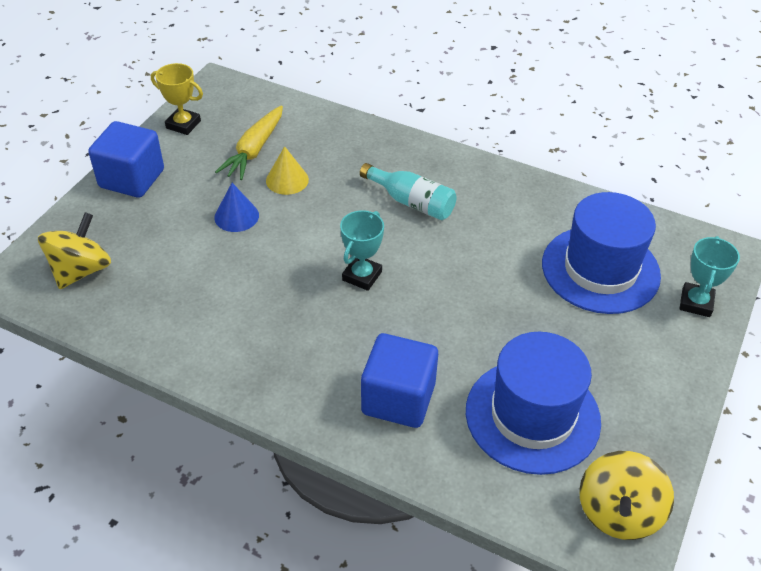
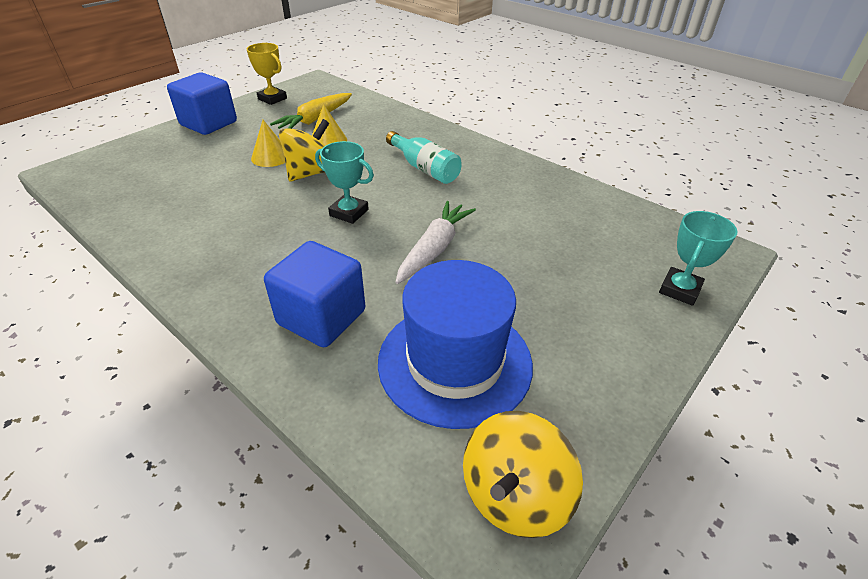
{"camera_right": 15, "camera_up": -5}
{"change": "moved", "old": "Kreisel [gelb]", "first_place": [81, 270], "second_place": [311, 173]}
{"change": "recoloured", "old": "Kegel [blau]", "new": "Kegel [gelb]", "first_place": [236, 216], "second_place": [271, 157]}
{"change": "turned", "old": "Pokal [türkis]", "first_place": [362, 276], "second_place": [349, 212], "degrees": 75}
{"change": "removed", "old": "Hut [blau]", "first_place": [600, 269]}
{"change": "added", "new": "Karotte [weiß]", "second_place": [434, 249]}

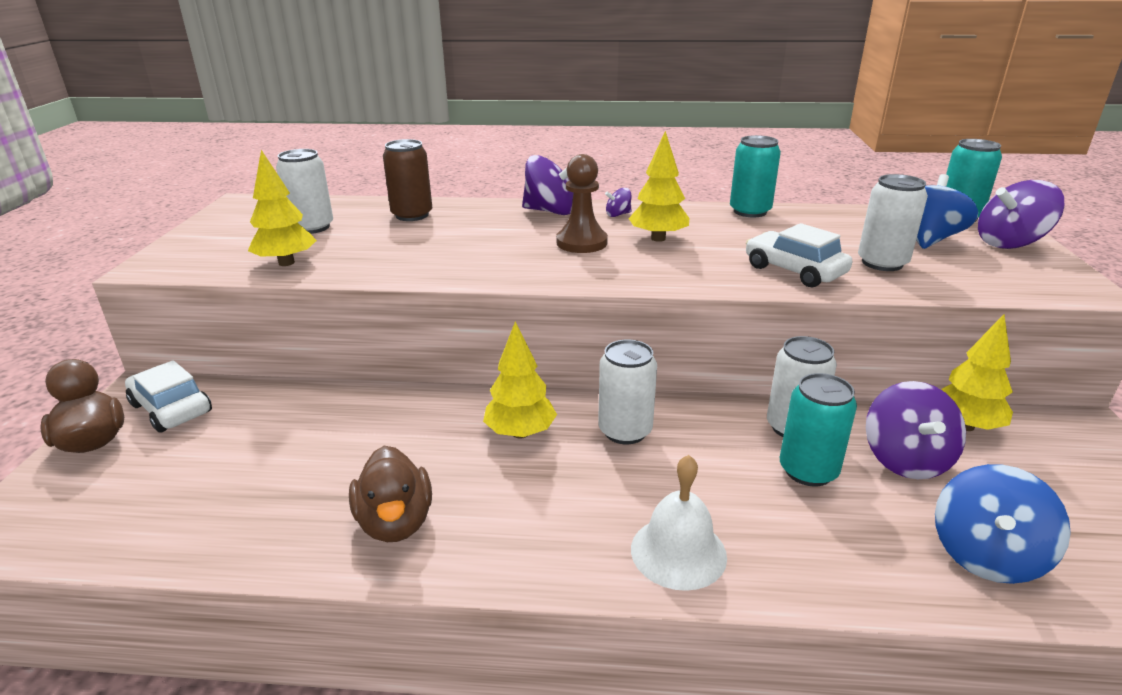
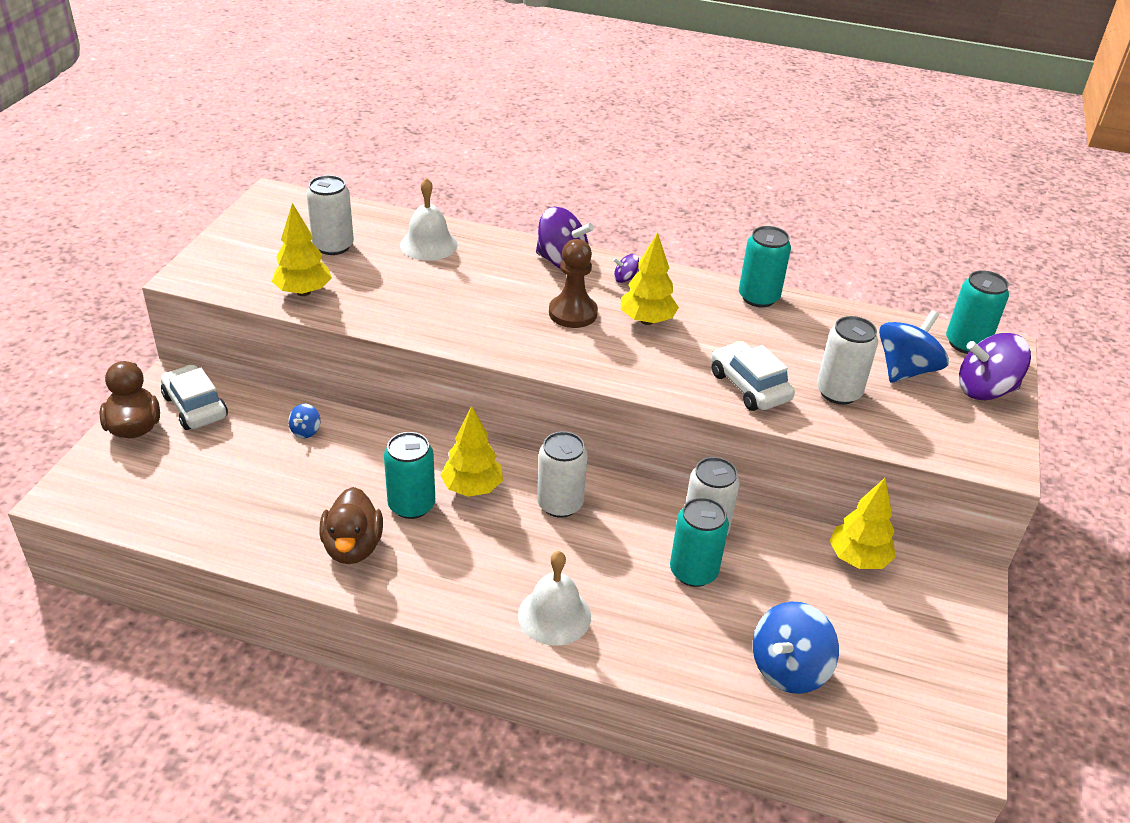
{"camera_right": 10, "camera_up": 10}
{"change": "replaced", "old": "Dose [braun]", "new": "Glocke [weiß]", "first_place": [412, 215], "second_place": [428, 244]}
{"change": "removed", "old": "Kreisel [lila]", "first_place": [905, 459]}
{"change": "added", "new": "Kreisel [blau]", "second_place": [306, 431]}
{"change": "added", "new": "Dose [türkis]", "second_place": [411, 505]}

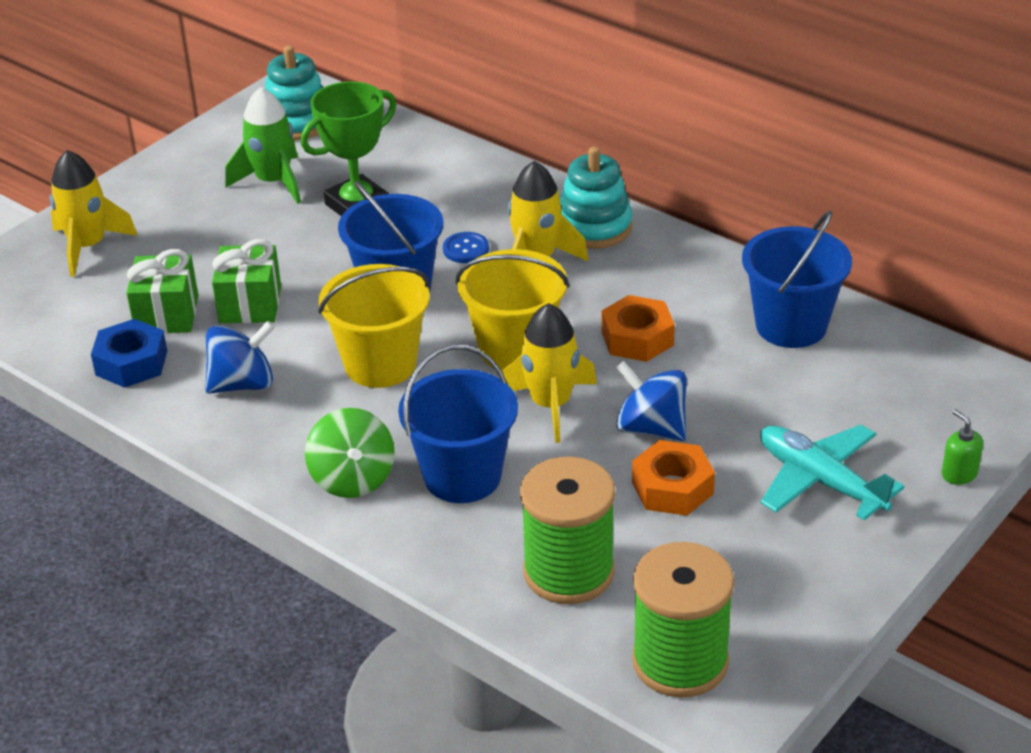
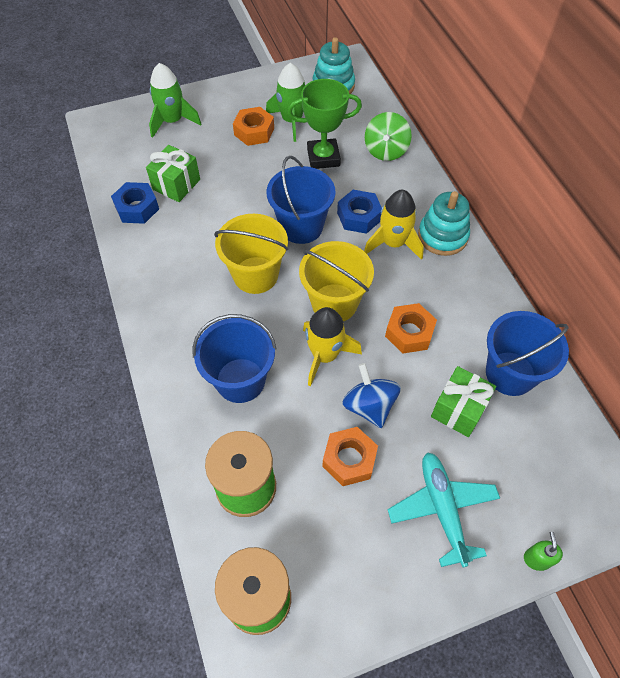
{"camera_right": 30, "camera_up": 20}
{"change": "recoloured", "old": "Rakete [gelb]", "new": "Rakete [grün]", "first_place": [88, 246], "second_place": [173, 121]}
{"change": "removed", "old": "Kreisel [blau]", "first_place": [243, 384]}
{"change": "moved", "old": "Geschenk [grün]", "first_place": [250, 304], "second_place": [458, 409]}
{"change": "moved", "old": "Kreisel [grün]", "first_place": [352, 479], "second_place": [386, 150]}
{"change": "replaced", "old": "Knopf [blau]", "new": "Sechskantmutter [blau]", "first_place": [466, 249], "second_place": [359, 216]}
{"change": "added", "new": "Sechskantmutter [orange]", "second_place": [254, 131]}

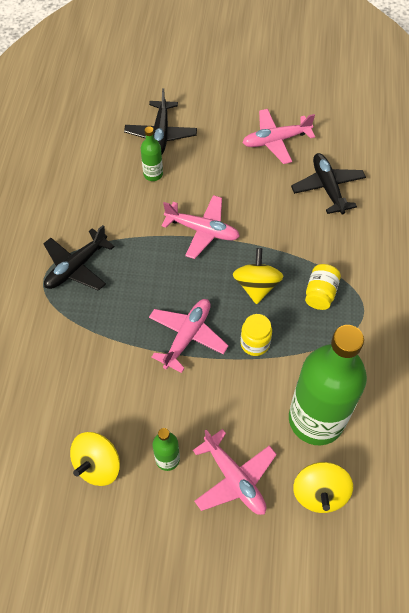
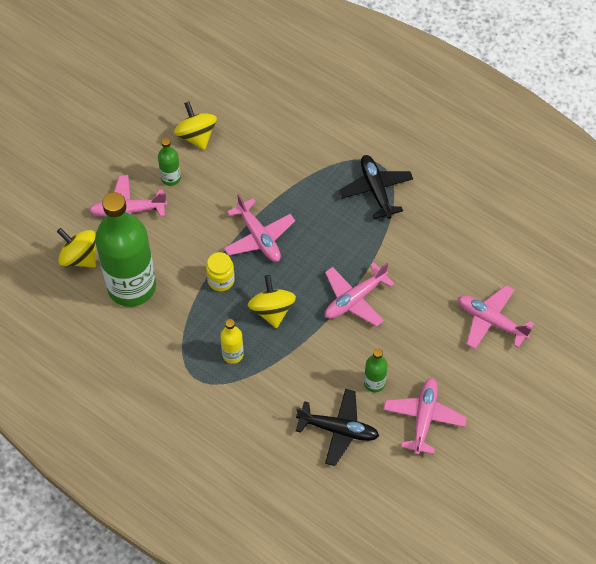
{"camera_right": 120, "camera_up": 0}
{"change": "recoloured", "old": "Flugzeug [schwarz]", "new": "Flugzeug [rosa]", "first_place": [161, 134], "second_place": [491, 321]}
{"change": "moved", "old": "Flasche [grün]", "first_place": [153, 174], "second_place": [374, 383]}
{"change": "turned", "old": "Kreisel [gelb]", "first_place": [256, 286], "second_place": [272, 310], "degrees": -135}
{"change": "replaced", "old": "Einmachglas [gelb]", "new": "Flasche [gelb]", "first_place": [320, 293], "second_place": [233, 354]}

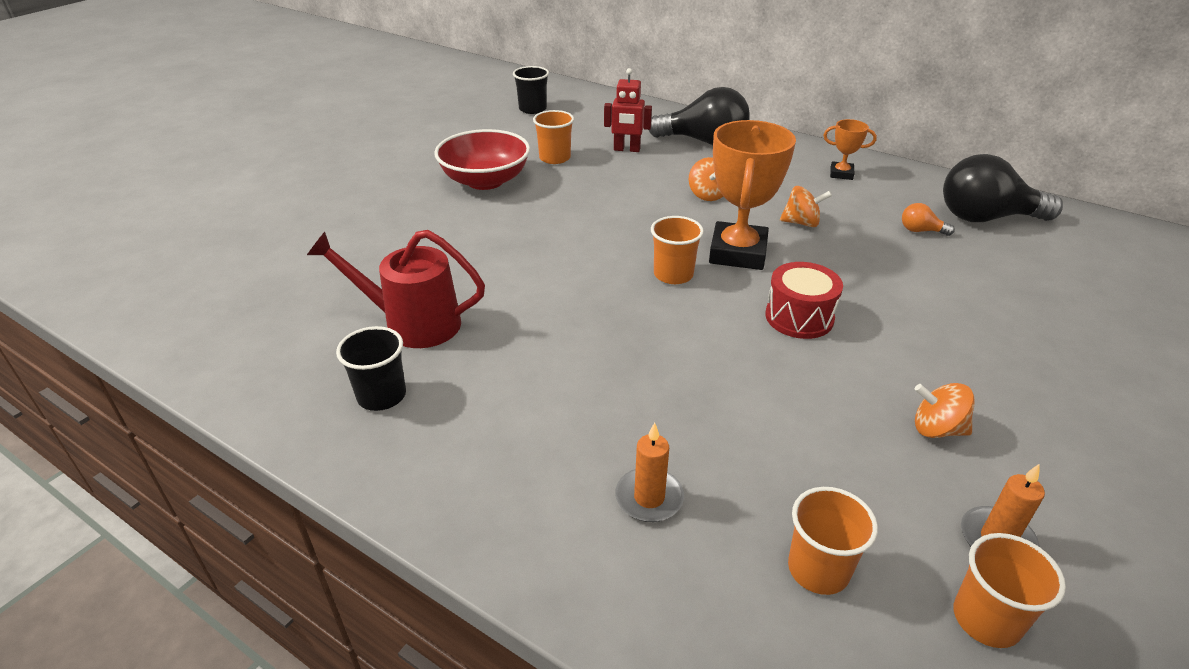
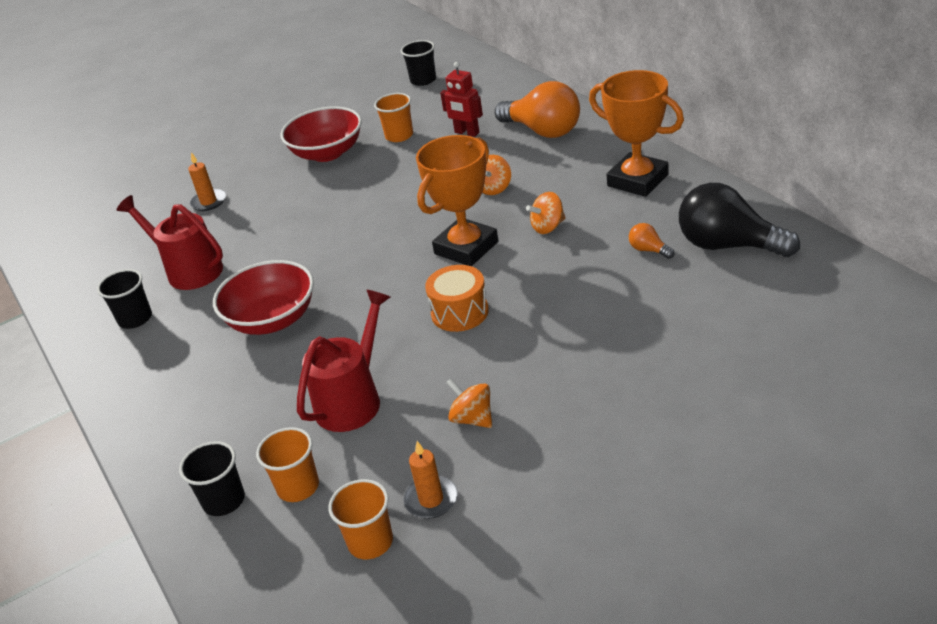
{"camera_right": 30, "camera_up": 0}
{"change": "moved", "old": "Kerze [orange]", "first_place": [649, 498], "second_place": [208, 202]}
{"change": "recoloured", "old": "Glühbirne [schwarz]", "new": "Glühbirne [orange]", "first_place": [704, 141], "second_place": [543, 131]}
{"change": "removed", "old": "Becher [orange]", "first_place": [673, 274]}
{"change": "recoloured", "old": "Trommel [rot]", "new": "Trommel [orange]", "first_place": [799, 317], "second_place": [459, 312]}
{"change": "turned", "old": "Kreisel [orange]", "first_place": [801, 223], "second_place": [548, 227], "degrees": 120}
{"change": "resized", "old": "Pokal [orange]", "first_place": [841, 174], "second_place": [637, 180], "factor": 2.06}
{"change": "added", "new": "Becher [schwarz]", "second_place": [224, 501]}
{"change": "added", "new": "Schüssel [rot]", "second_place": [272, 319]}
{"change": "added", "new": "Gießkanne [rot]", "second_place": [353, 399]}

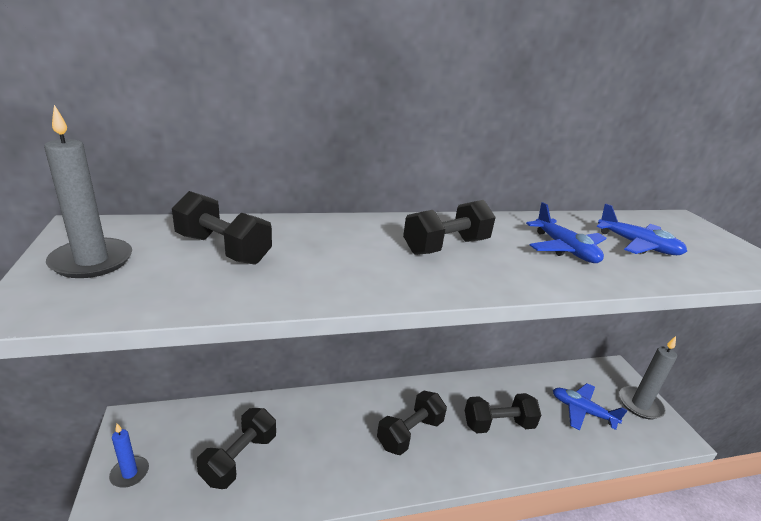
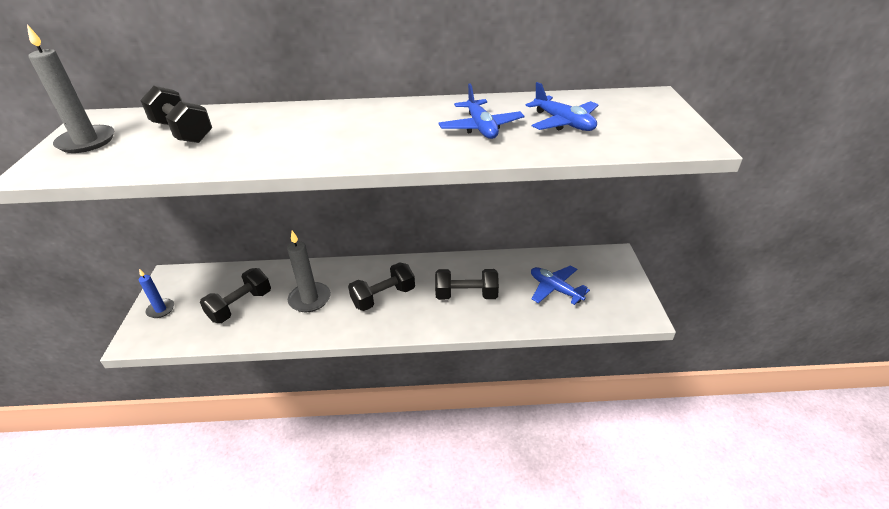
{"camera_right": 15, "camera_up": 10}
{"change": "removed", "old": "Hantel [schwarz]", "first_place": [446, 246]}
{"change": "moved", "old": "Kerze [grau]", "first_place": [640, 404], "second_place": [310, 299]}

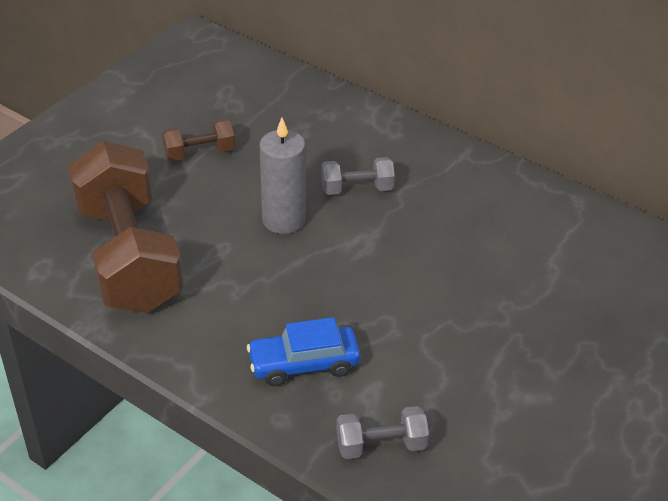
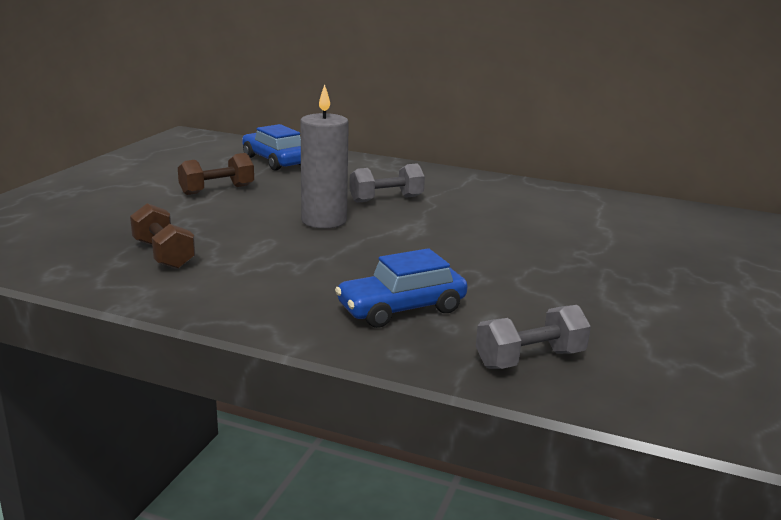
{"camera_right": -15, "camera_up": -20}
{"change": "resized", "old": "Hantel [braun]", "first_place": [129, 256], "second_place": [164, 254], "factor": 0.43}
{"change": "added", "new": "Auto [blau]", "second_place": [275, 161]}

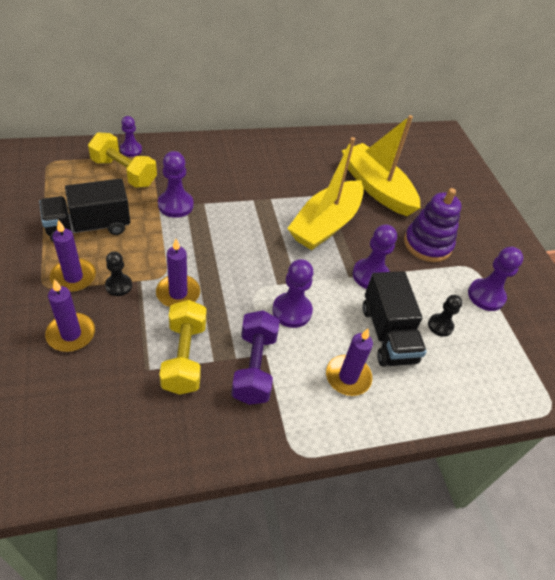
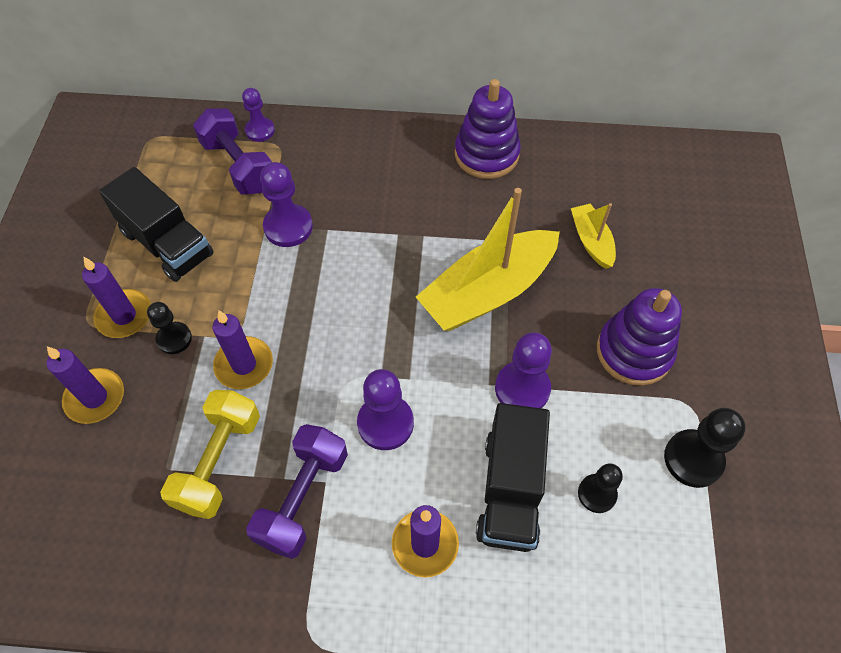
{"camera_right": 25, "camera_up": 10}
{"change": "turned", "old": "Lastwagen [schwarz]", "first_place": [89, 227], "second_place": [167, 243], "degrees": -135}
{"change": "recoloured", "old": "Hantel [gelb]", "new": "Hantel [lila]", "first_place": [124, 172], "second_place": [238, 166]}
{"change": "resized", "old": "Boot [gelb]", "first_place": [376, 188], "second_place": [591, 241], "factor": 0.5}
{"change": "recoloured", "old": "Bauer [lila]", "new": "Bauer [schwarz]", "first_place": [486, 296], "second_place": [693, 459]}
{"change": "added", "new": "Stapelspielzeug [lila]", "second_place": [486, 154]}

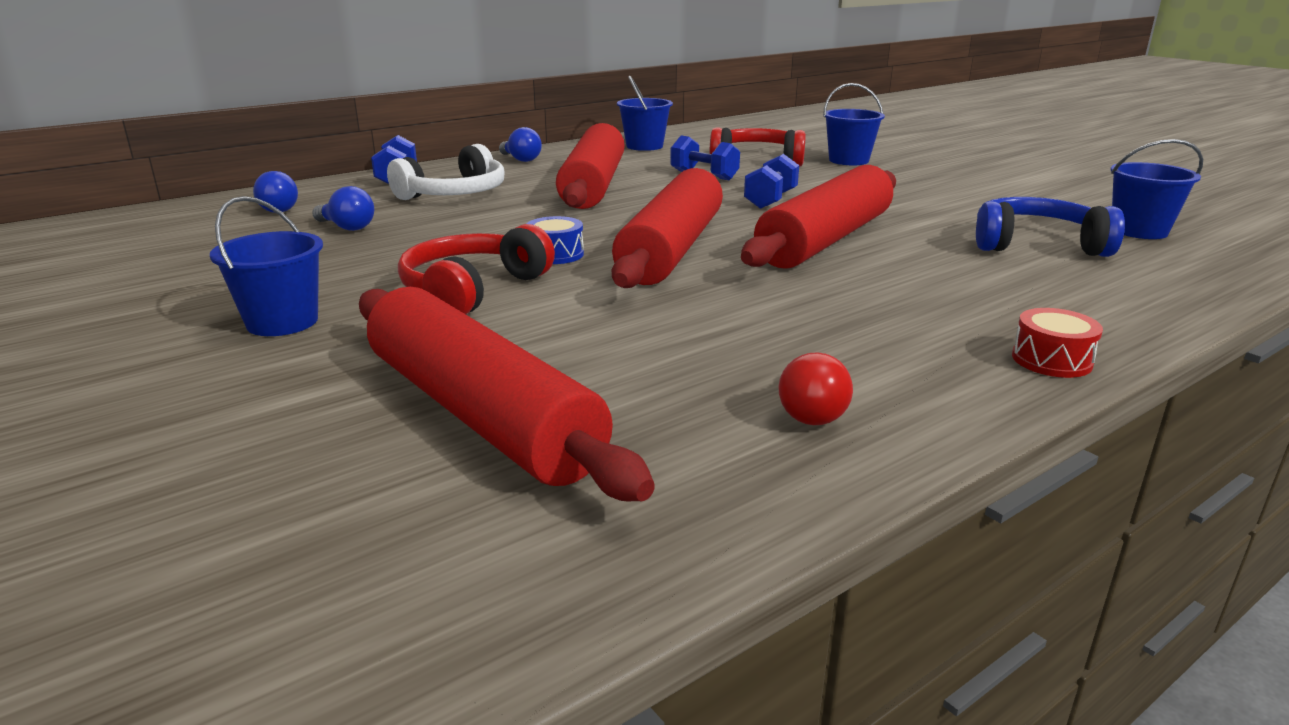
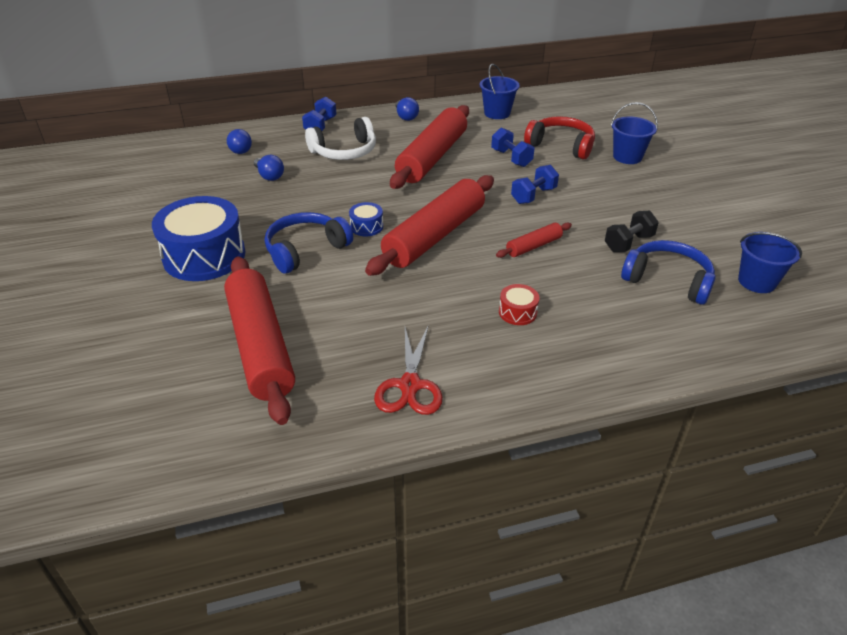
{"camera_right": 20, "camera_up": 15}
{"change": "replaced", "old": "Eimer [blau]", "new": "Trommel [blau]", "first_place": [282, 322], "second_place": [204, 256]}
{"change": "recoloured", "old": "Kopfhörer [rot]", "new": "Kopfhörer [blau]", "first_place": [473, 290], "second_place": [305, 250]}
{"change": "resized", "old": "Nudelholz [rot]", "first_place": [825, 240], "second_place": [533, 246], "factor": 0.46}
{"change": "replaced", "old": "Glühbirne [rot]", "new": "Schere [rot]", "first_place": [811, 411], "second_place": [410, 385]}
{"change": "moved", "old": "Trommel [rot]", "first_place": [1051, 360], "second_place": [517, 312]}
{"change": "added", "new": "Hantel [schwarz]", "second_place": [628, 243]}

